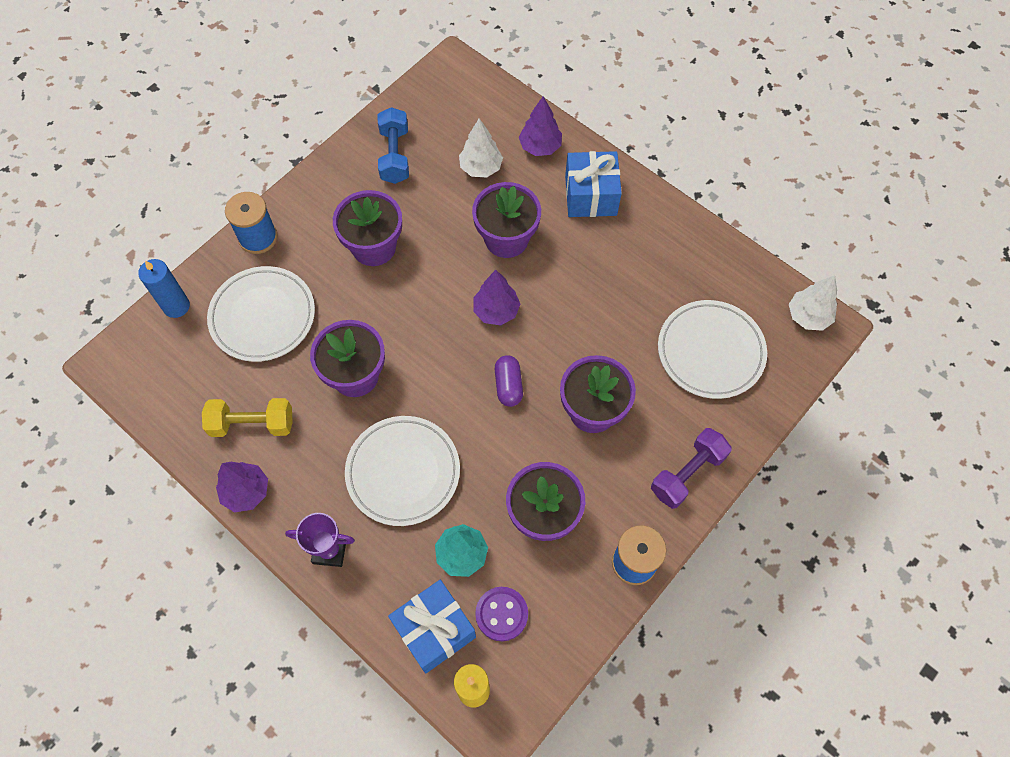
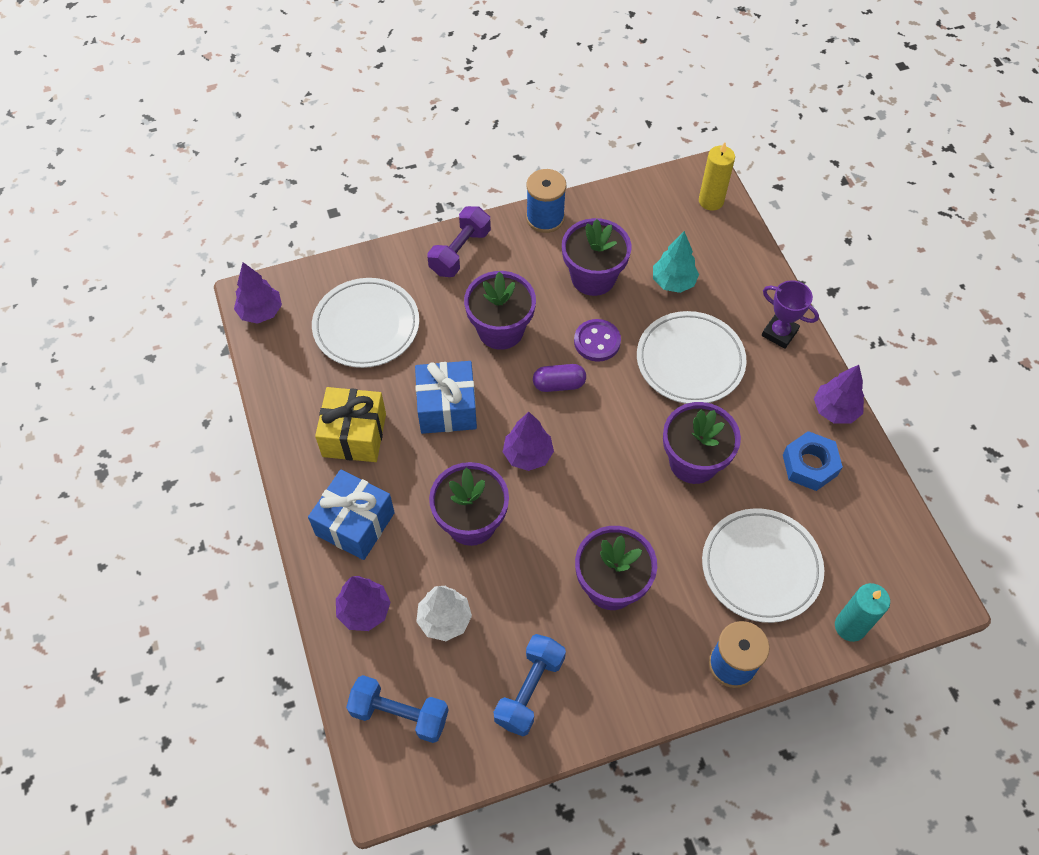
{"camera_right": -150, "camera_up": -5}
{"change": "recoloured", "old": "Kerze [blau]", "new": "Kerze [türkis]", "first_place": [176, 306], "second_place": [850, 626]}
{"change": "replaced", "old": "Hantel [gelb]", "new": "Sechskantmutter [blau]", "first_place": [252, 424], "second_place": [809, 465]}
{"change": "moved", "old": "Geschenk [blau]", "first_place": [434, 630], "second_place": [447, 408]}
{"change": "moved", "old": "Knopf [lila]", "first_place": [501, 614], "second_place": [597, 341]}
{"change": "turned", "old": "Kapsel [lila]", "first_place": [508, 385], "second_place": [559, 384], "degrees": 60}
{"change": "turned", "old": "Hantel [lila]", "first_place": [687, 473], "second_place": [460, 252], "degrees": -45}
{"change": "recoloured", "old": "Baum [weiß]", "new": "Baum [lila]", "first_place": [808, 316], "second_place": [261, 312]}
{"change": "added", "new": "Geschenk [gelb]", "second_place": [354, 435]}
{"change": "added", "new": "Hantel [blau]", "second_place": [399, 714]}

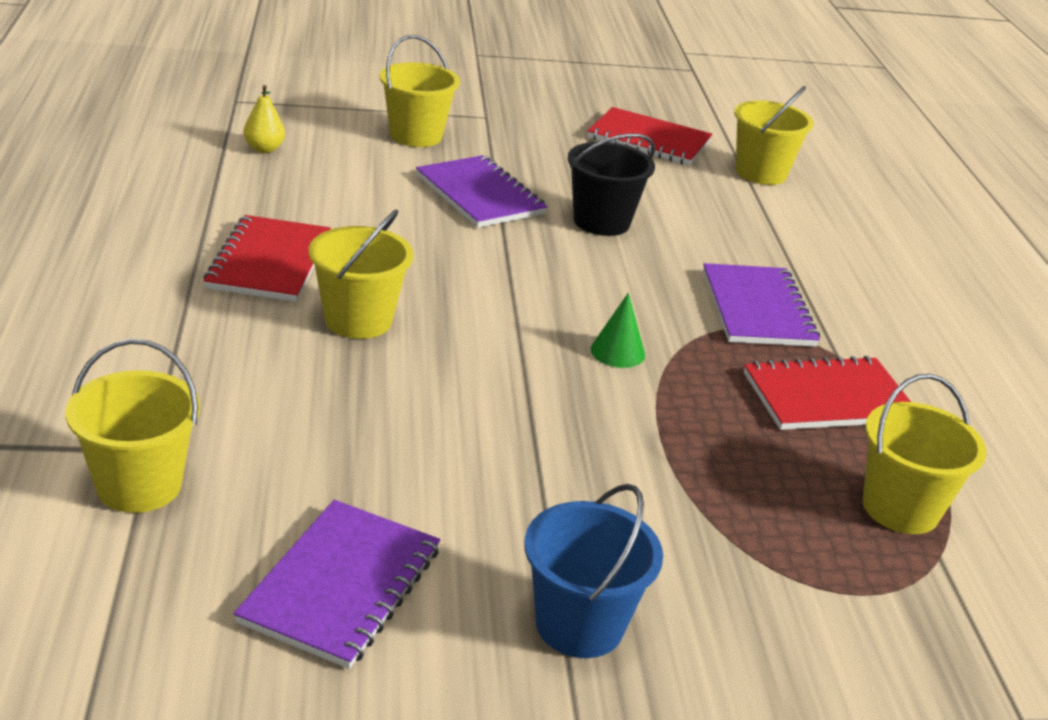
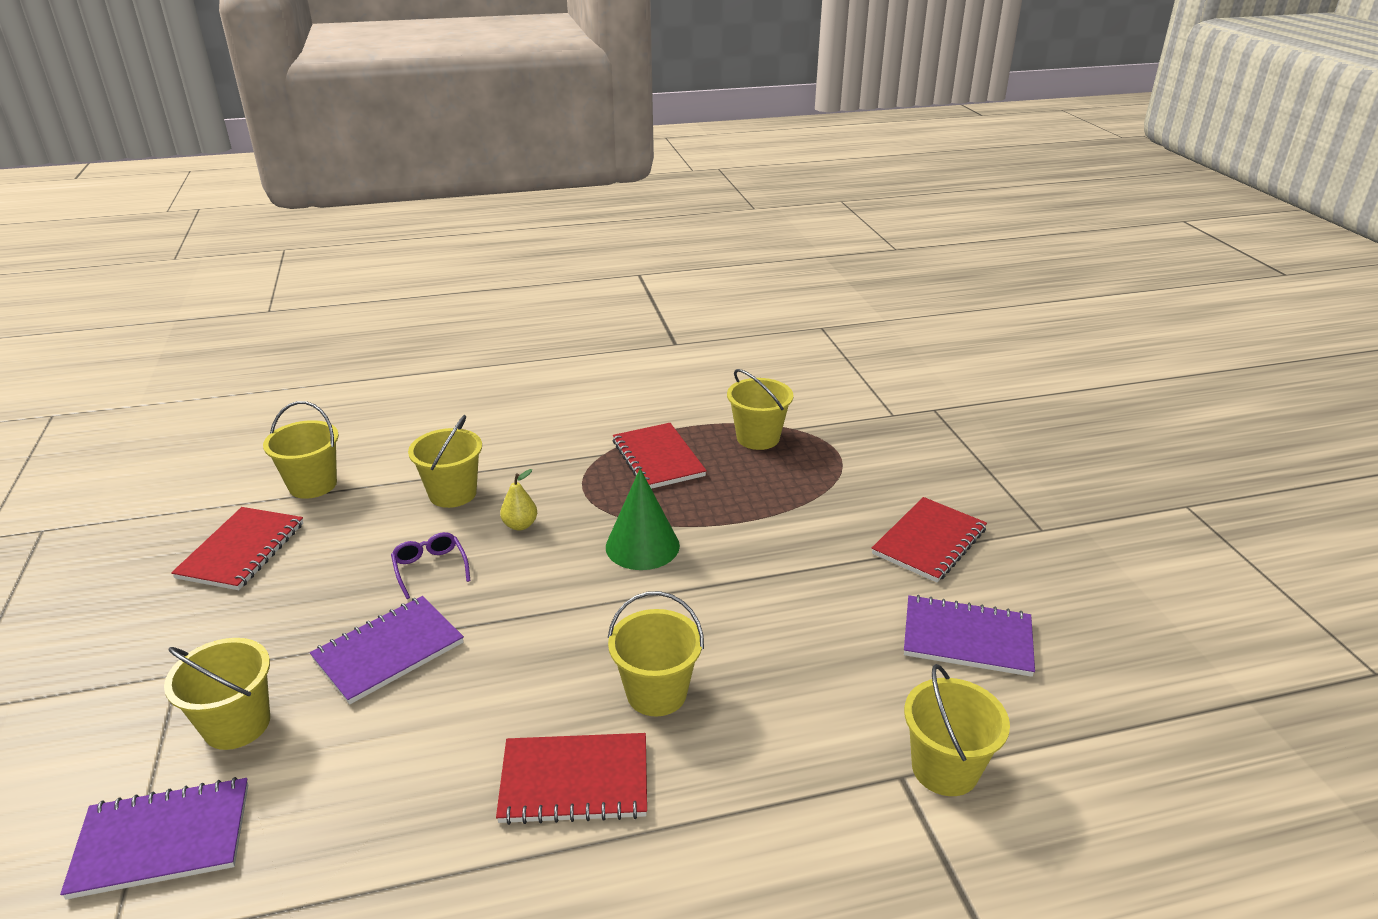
{"camera_right": -95, "camera_up": 0}
{"change": "moved", "old": "Birne [gelb]", "first_place": [264, 149], "second_place": [520, 525]}
{"change": "replaced", "old": "Eimer [blau]", "new": "Notizbuch [rot]", "first_place": [579, 625], "second_place": [929, 542]}
{"change": "replaced", "old": "Eimer [schwarz]", "new": "Brille [lila]", "first_place": [601, 222], "second_place": [430, 568]}
{"change": "resized", "old": "Kegel [grün]", "first_place": [617, 352], "second_place": [642, 546], "factor": 1.79}
{"change": "moved", "old": "Notizbuch [lila]", "first_place": [757, 309], "second_place": [162, 839]}
{"change": "added", "new": "Eimer [gelb]", "second_place": [453, 493]}

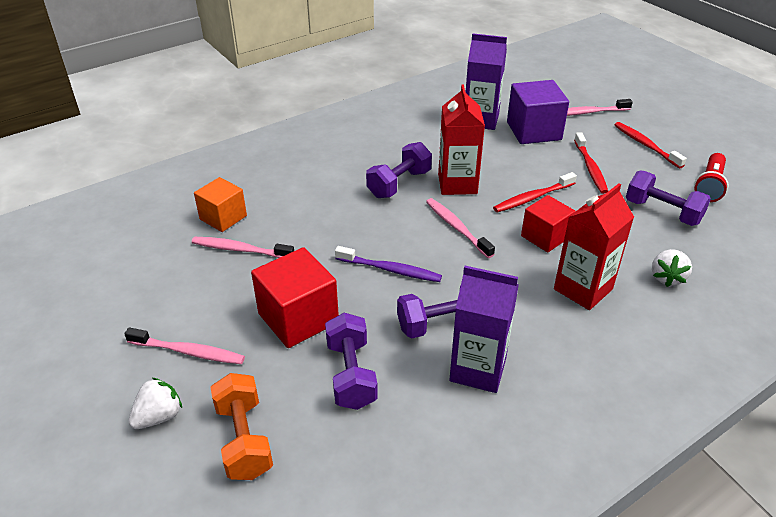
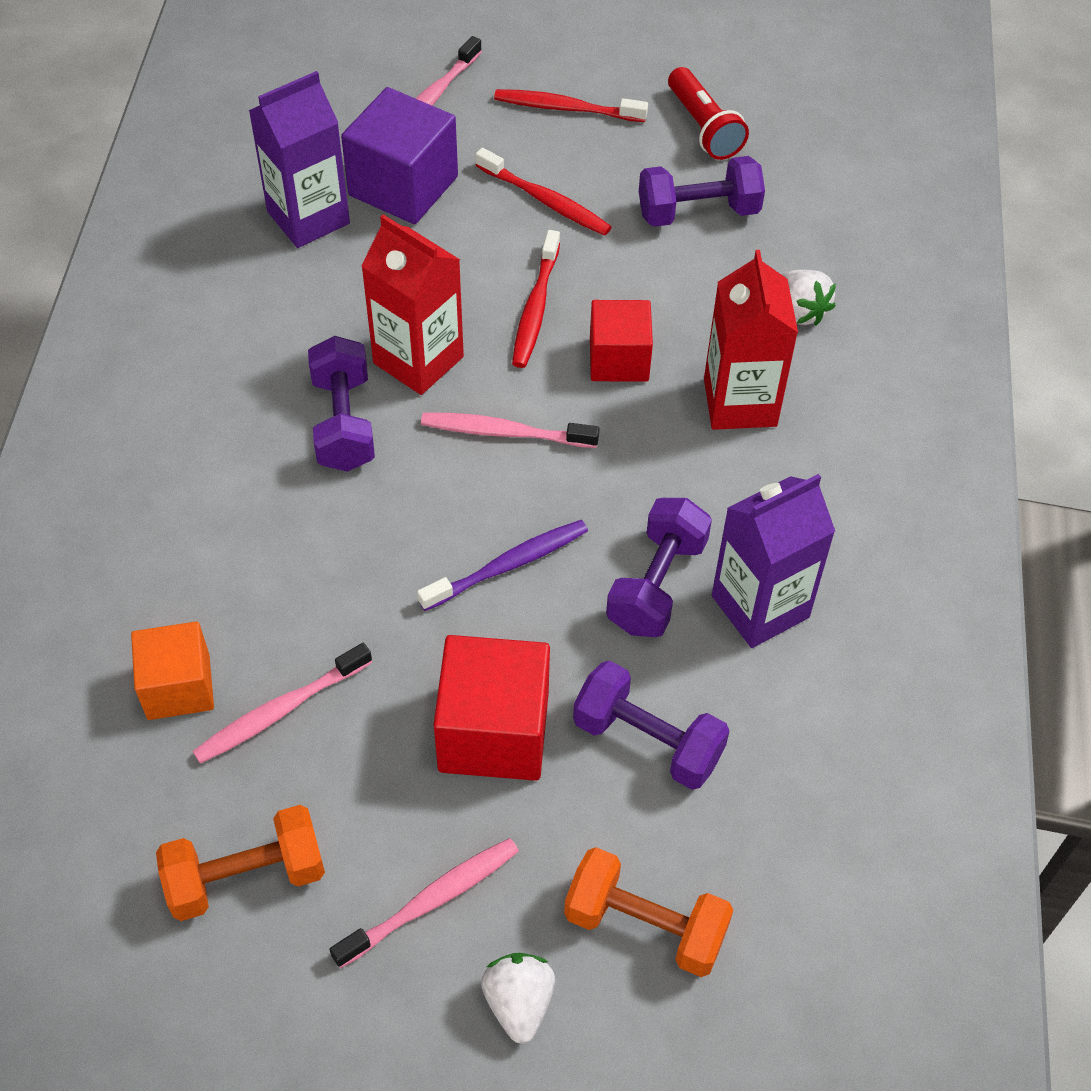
{"camera_right": -50, "camera_up": 15}
{"change": "added", "new": "Hantel [orange]", "second_place": [246, 877]}

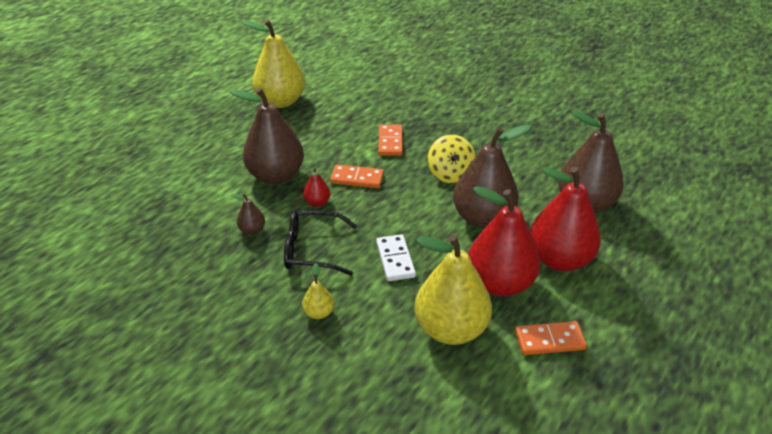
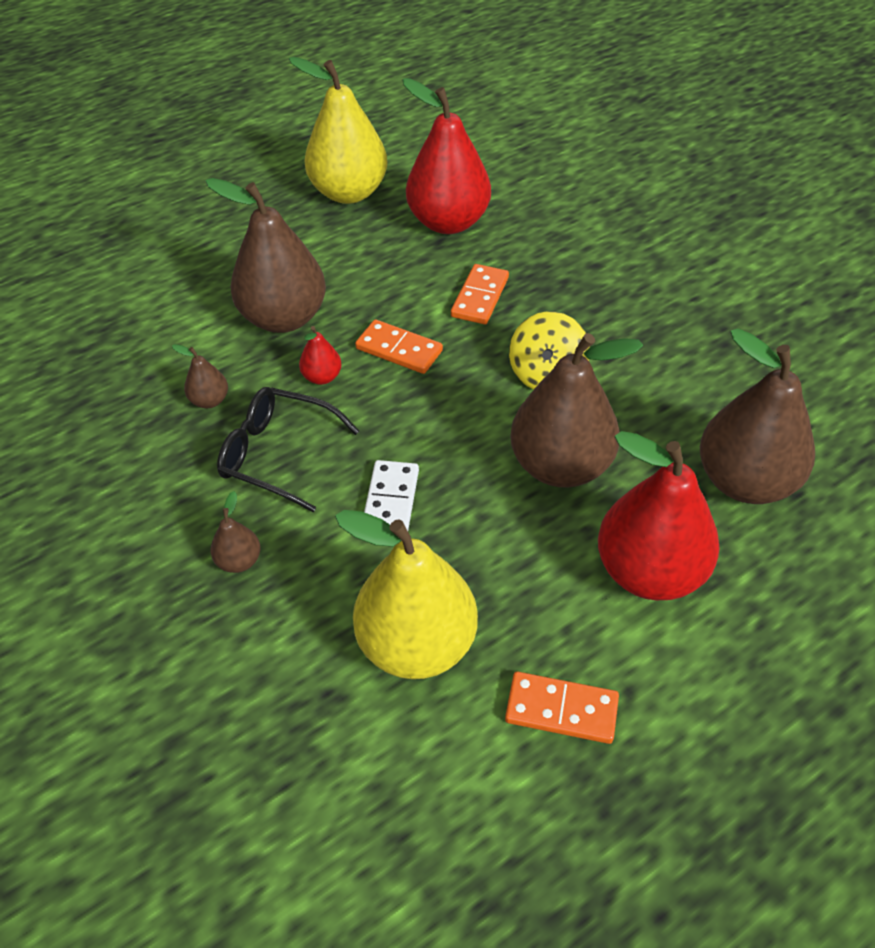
{"camera_right": 20, "camera_up": 10}
{"change": "recoloured", "old": "Birne [gelb]", "new": "Birne [braun]", "first_place": [319, 313], "second_place": [239, 561]}
{"change": "moved", "old": "Birne [rot]", "first_place": [499, 283], "second_place": [448, 222]}

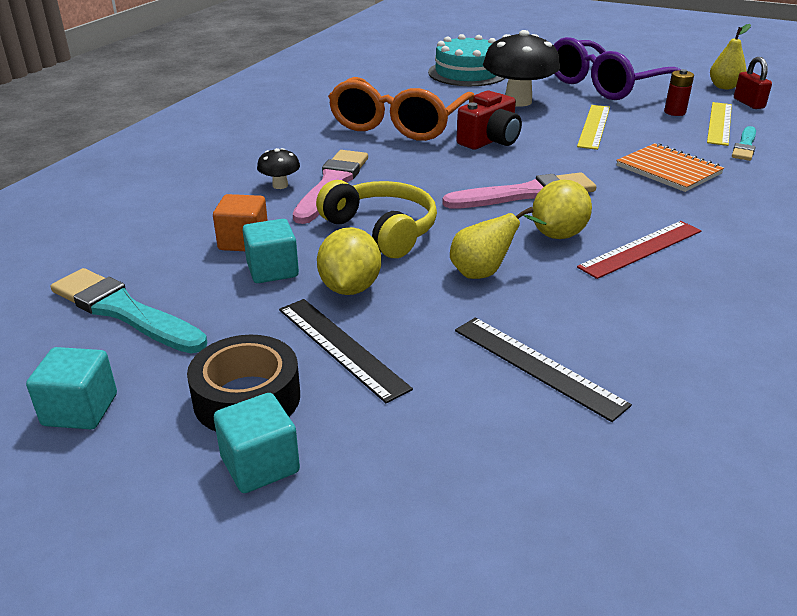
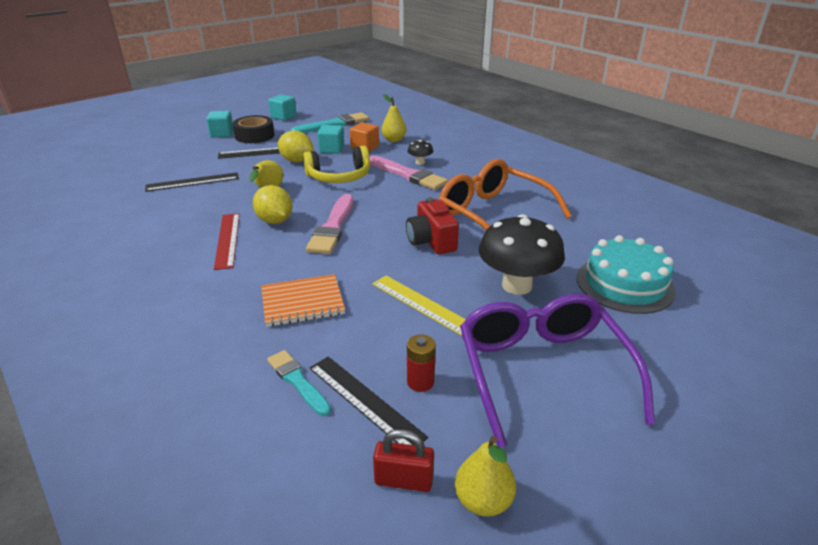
{"camera_right": 115, "camera_up": 0}
{"change": "recoloured", "old": "Lineal [gelb]", "new": "Lineal [schwarz]", "first_place": [719, 123], "second_place": [364, 401]}
{"change": "added", "new": "Birne [gelb]", "second_place": [394, 140]}

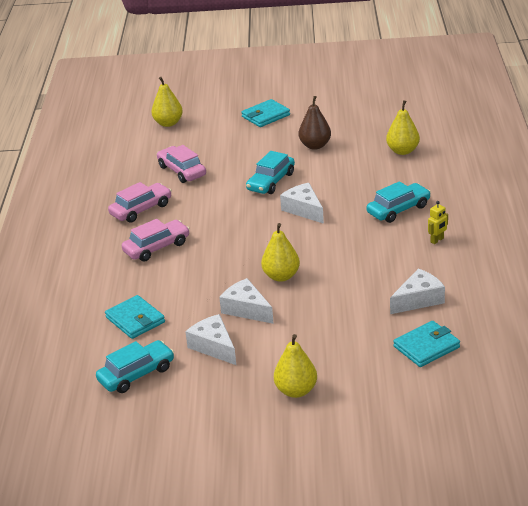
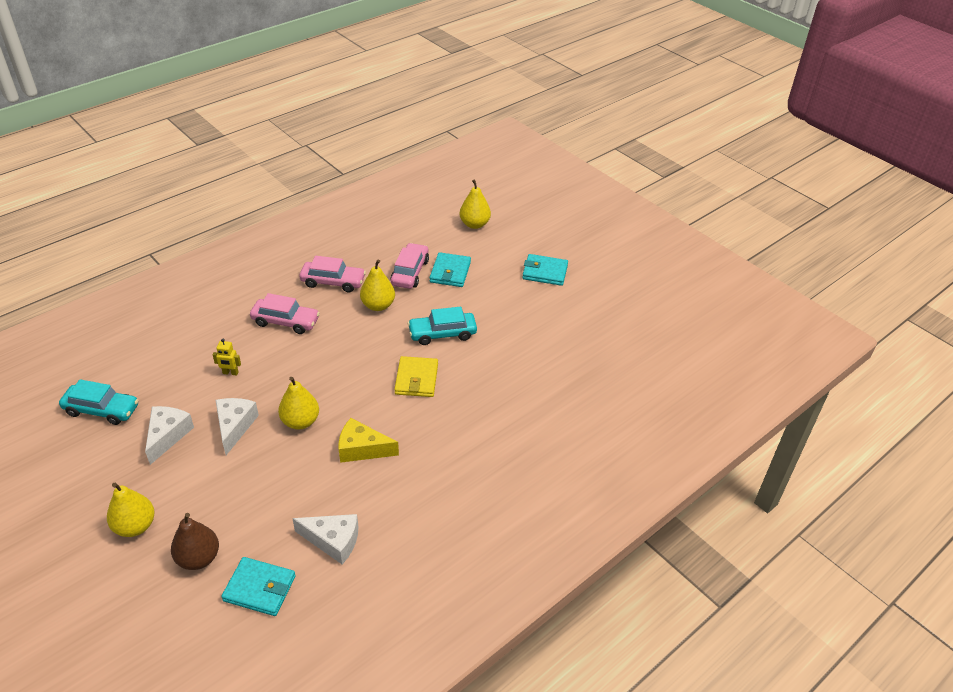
{"camera_right": 45, "camera_up": 10}
{"change": "moved", "old": "Geldbörse [türkis]", "first_place": [135, 320], "second_place": [450, 272]}
{"change": "replaced", "old": "Käse [weiß]", "new": "Geldbörse [gelb]", "first_place": [304, 210], "second_place": [416, 379]}
{"change": "moved", "old": "Birne [braun]", "first_place": [315, 146], "second_place": [198, 558]}
{"change": "removed", "old": "Auto [türkis]", "first_place": [398, 209]}
{"change": "moved", "old": "Birne [gelb]", "first_place": [403, 151], "second_place": [378, 305]}
{"change": "moved", "old": "Roboter [gelb]", "first_place": [437, 240], "second_place": [230, 373]}
{"change": "added", "new": "Käse [gelb]", "second_place": [362, 449]}

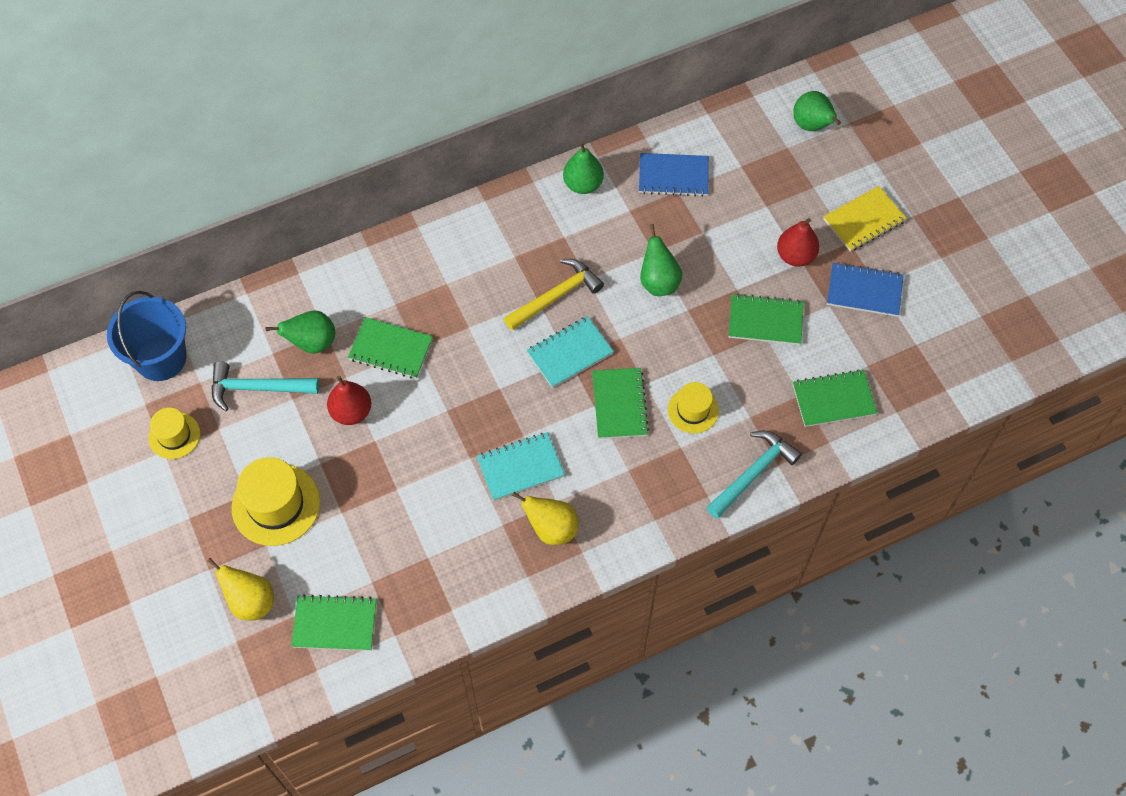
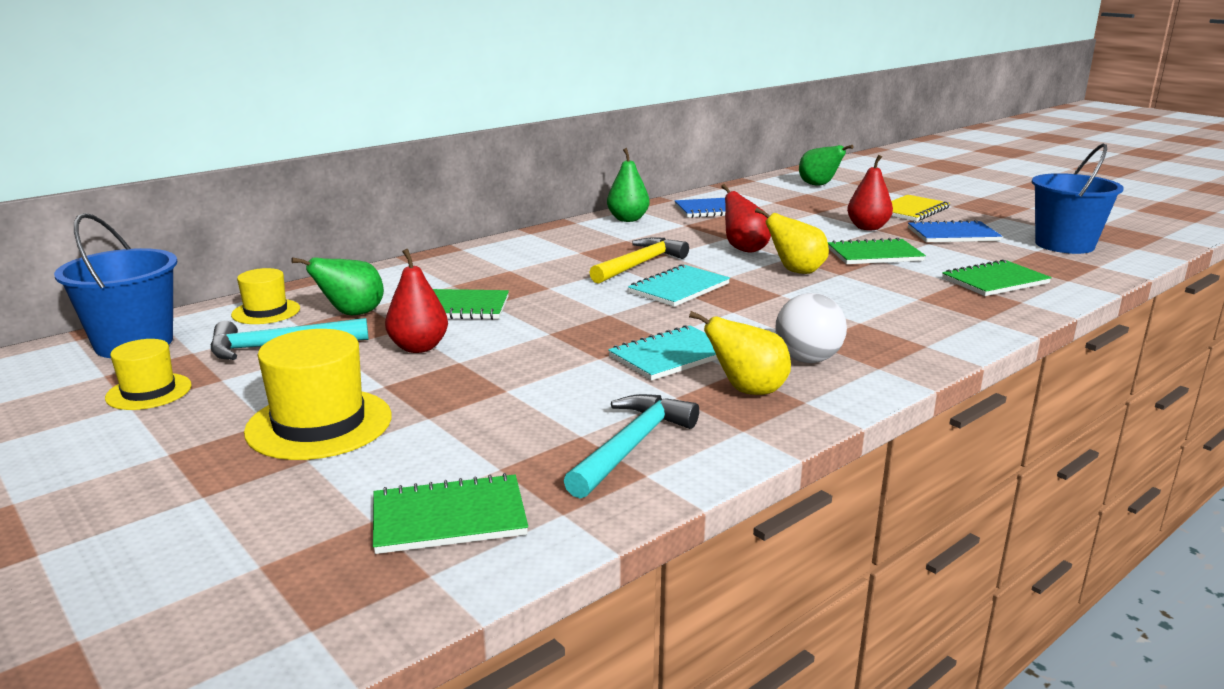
{"camera_right": -15, "camera_up": -40}
{"change": "moved", "old": "Birne [gelb]", "first_place": [251, 601], "second_place": [796, 271]}
{"change": "removed", "old": "Notizbuch [grün]", "first_place": [619, 404]}
{"change": "recoloured", "old": "Birne [grün]", "new": "Birne [rot]", "first_place": [658, 282], "second_place": [744, 249]}
{"change": "moved", "old": "Hut [gelb]", "first_place": [693, 410], "second_place": [266, 312]}
{"change": "moved", "old": "Hammer [türkis]", "first_place": [753, 473], "second_place": [631, 446]}
{"change": "added", "new": "Ball [weiß]", "second_place": [807, 359]}
{"change": "added", "new": "Eimer [blau]", "second_place": [1064, 245]}

